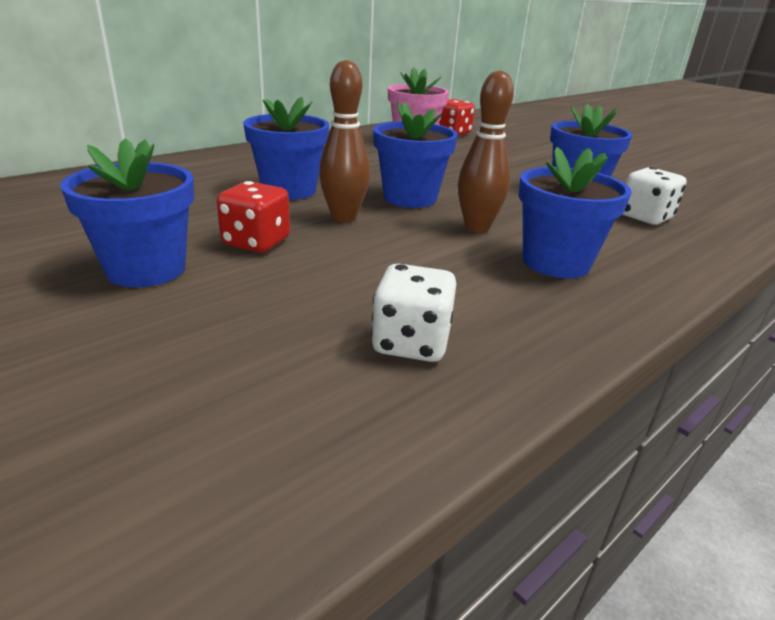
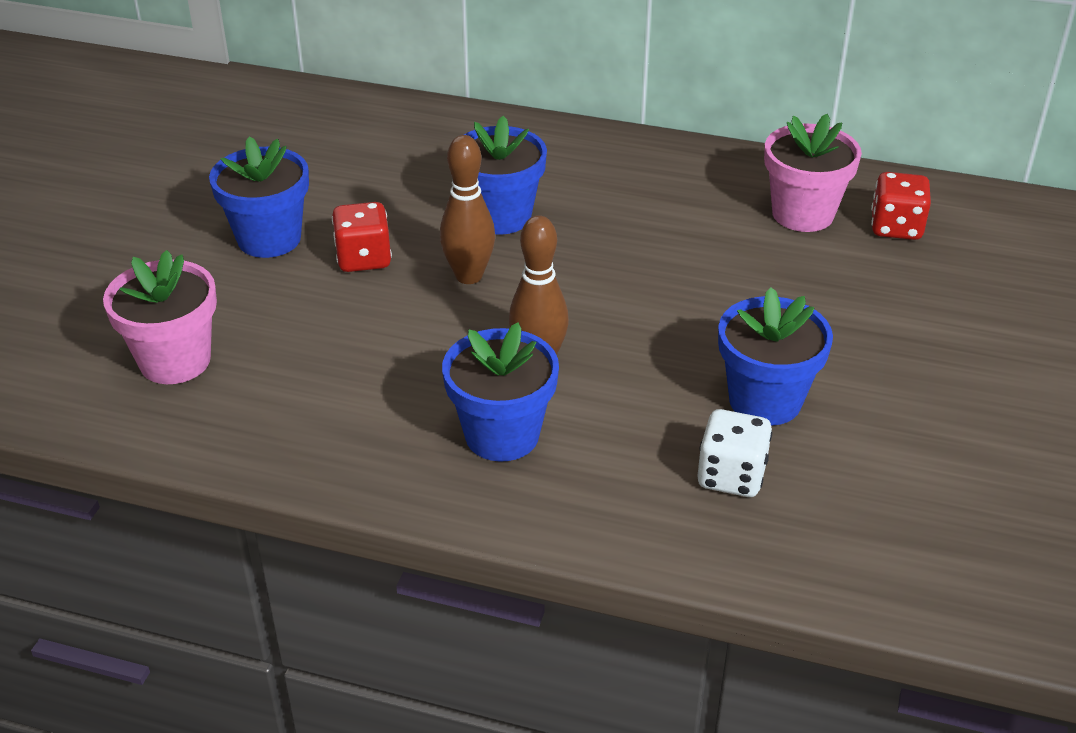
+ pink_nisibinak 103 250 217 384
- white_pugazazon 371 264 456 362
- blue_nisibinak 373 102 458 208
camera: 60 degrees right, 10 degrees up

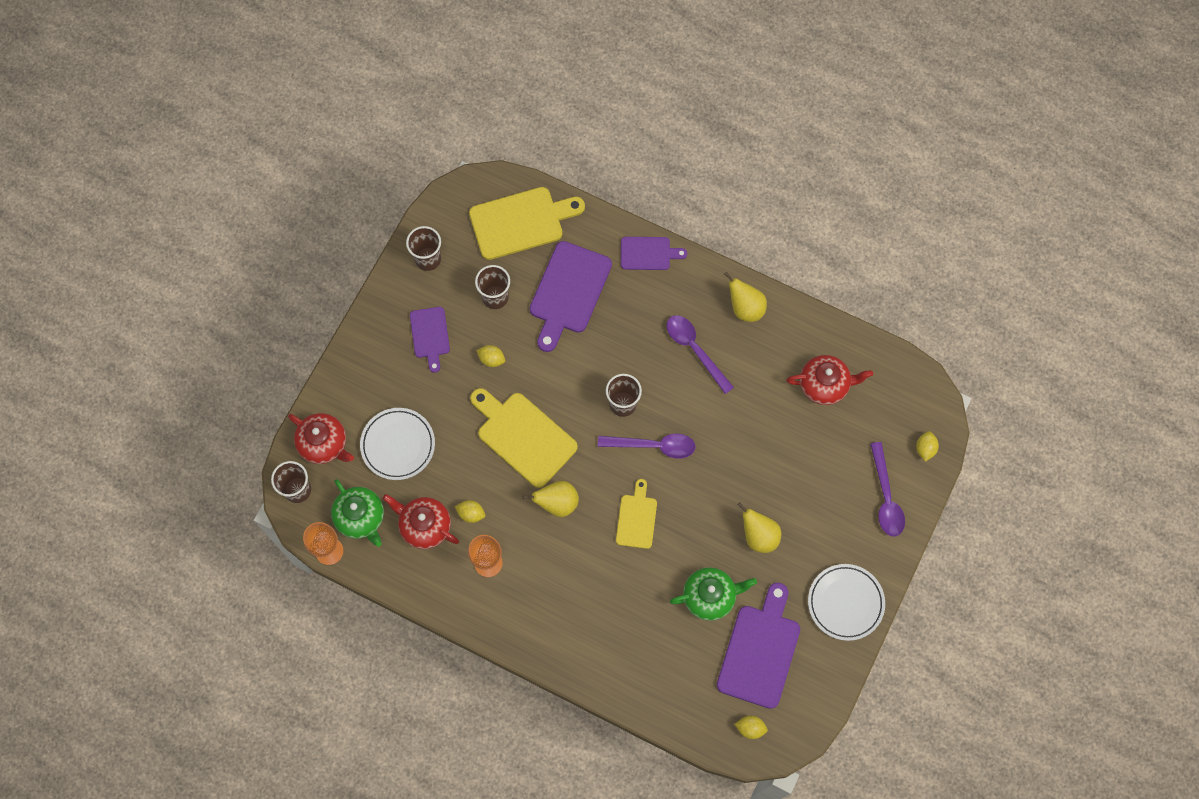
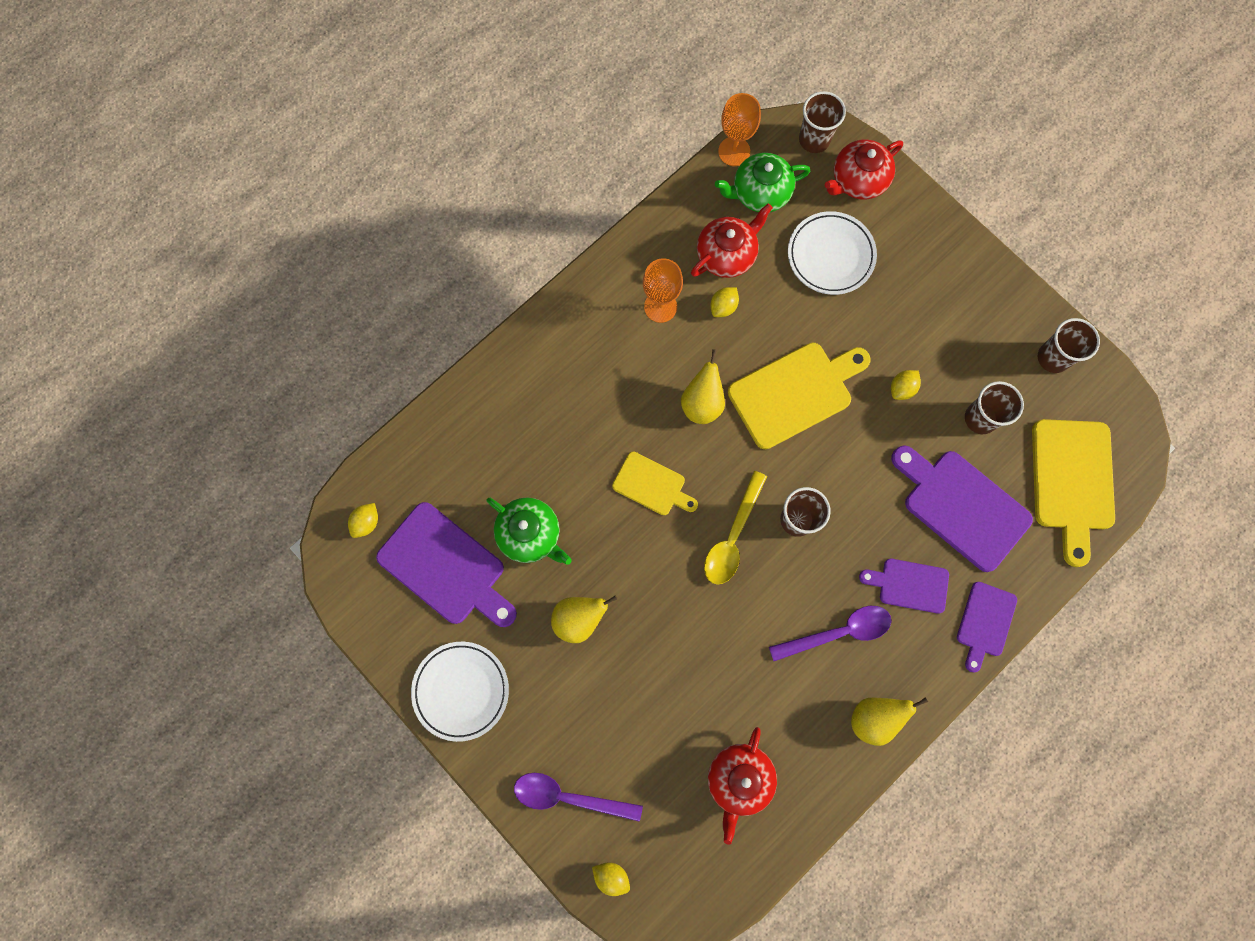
~ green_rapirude 670 567 757 621 = 486 497 572 565 60 degrees counterclockwise
~ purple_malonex 598 434 696 459 to yellow_malonex 704 471 767 585
~ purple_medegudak 410 307 450 373 to 859 559 949 614
camera: 110 degrees right, 5 degrees up

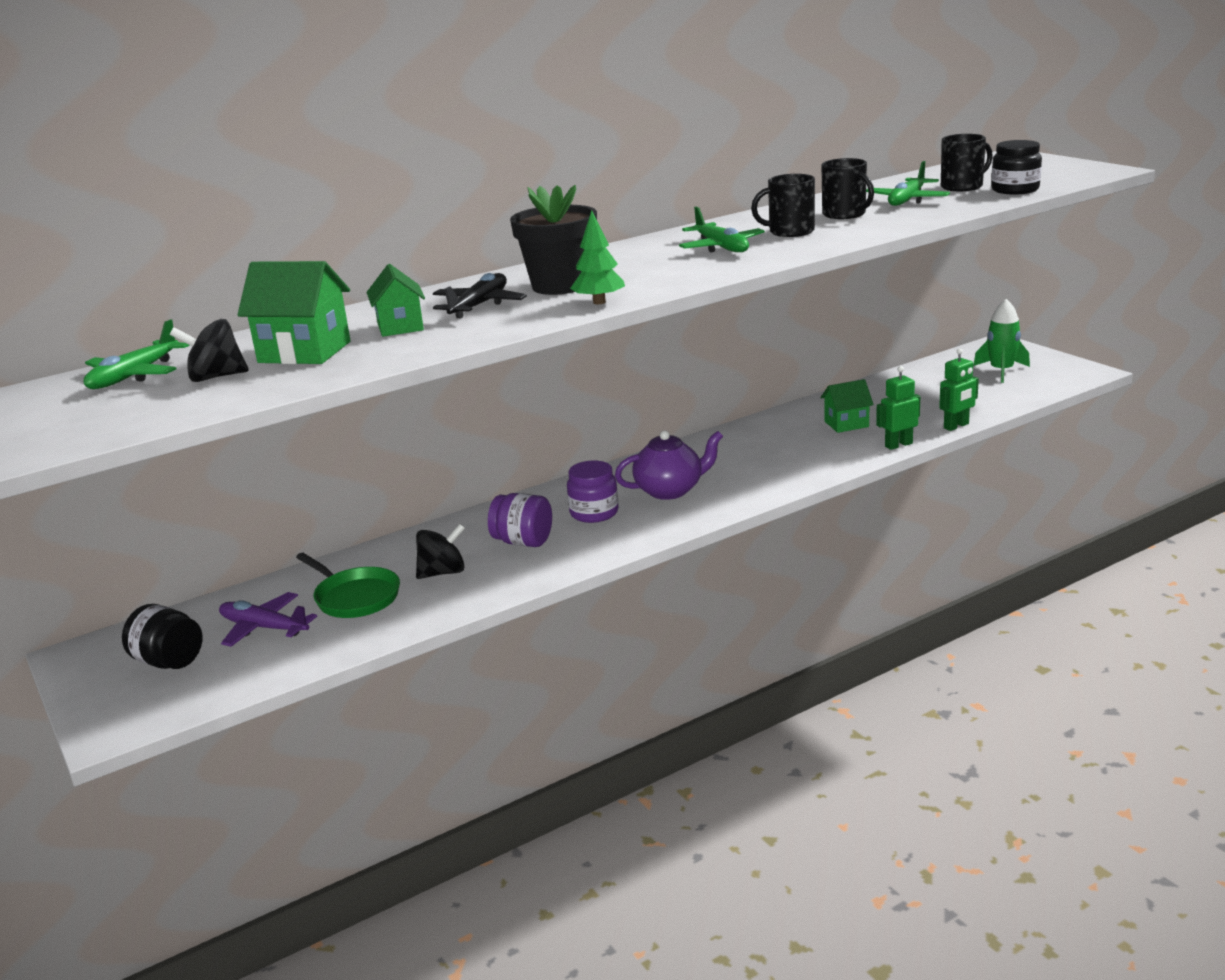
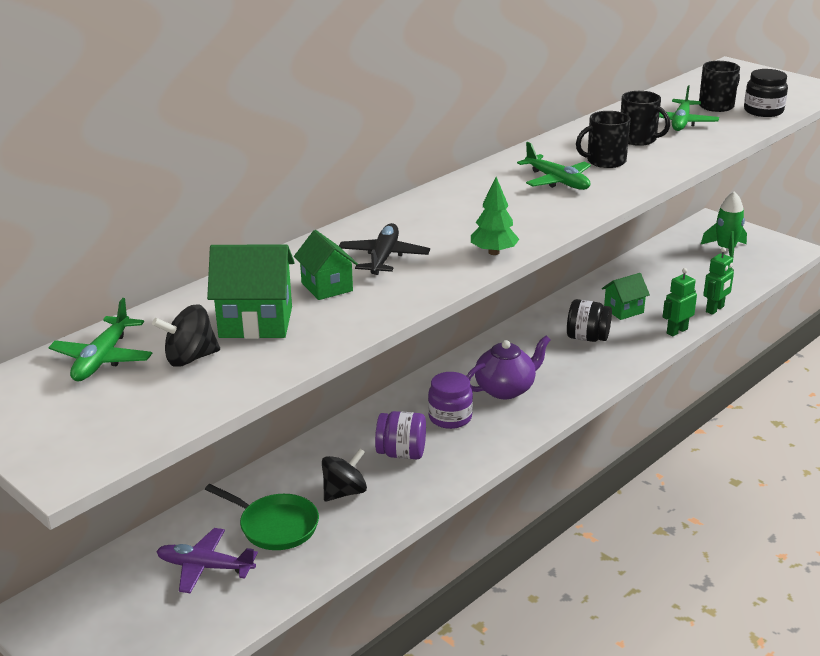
~ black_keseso 122 604 202 669 to 567 299 612 342
- black_nisibinak 510 185 597 295
camera: 15 degrees left, 5 degrees up

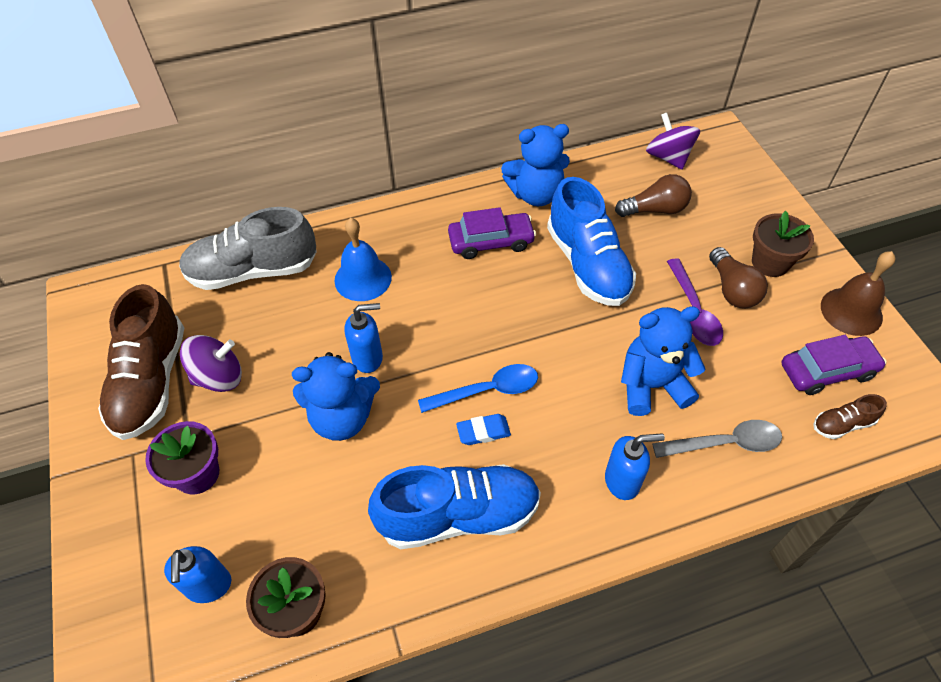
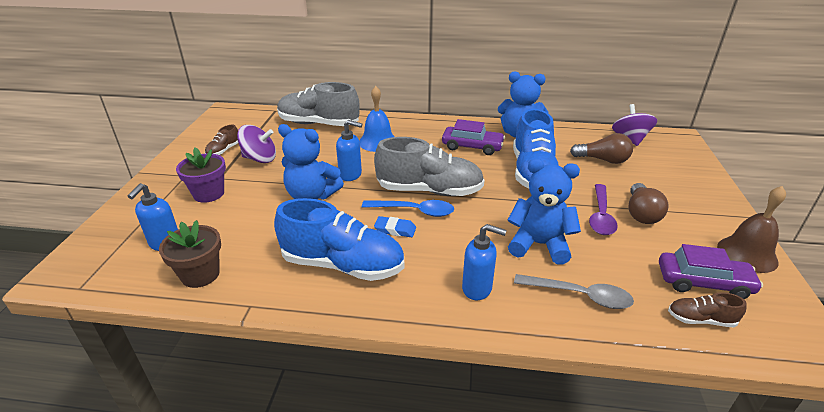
~ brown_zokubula 98 284 184 440 = 205 125 238 155 x0.45
+ grey_zokubula 374 137 484 196
- brown_nisibinak 752 211 814 277
camera: 25 degrees right, 20 degrees down

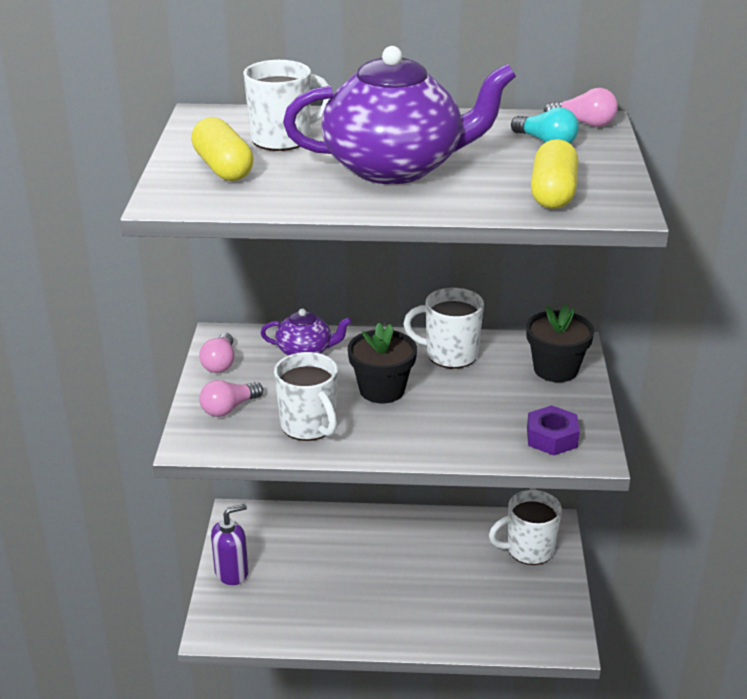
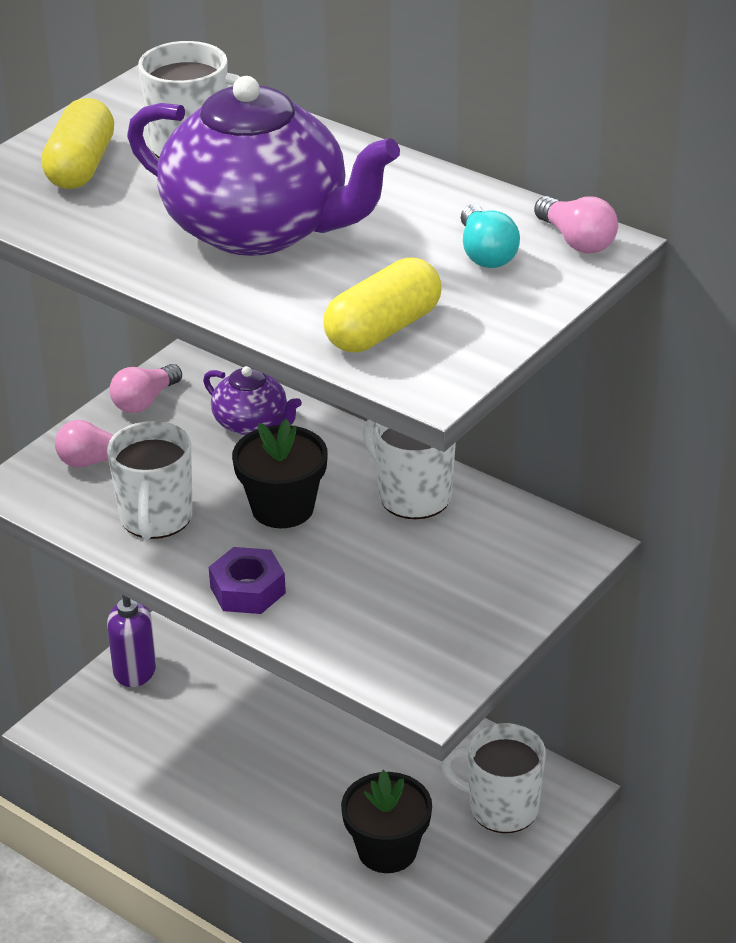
~ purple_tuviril 527 405 580 455 to 209 547 286 614
~ black_nisibinak 526 304 595 382 to 341 770 432 873
camera: 35 degrees right, 5 degrees up

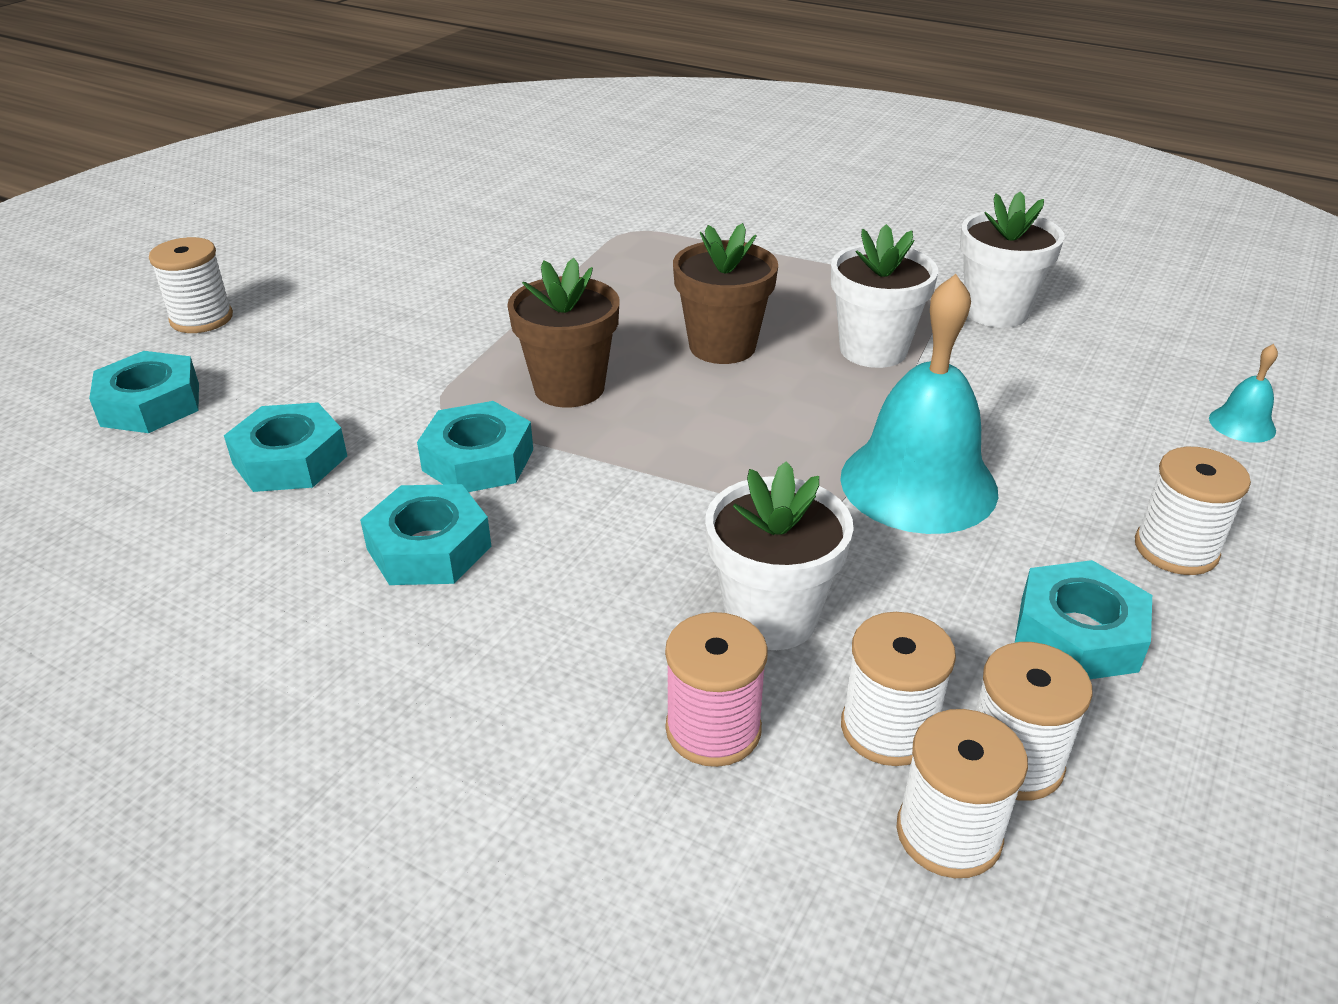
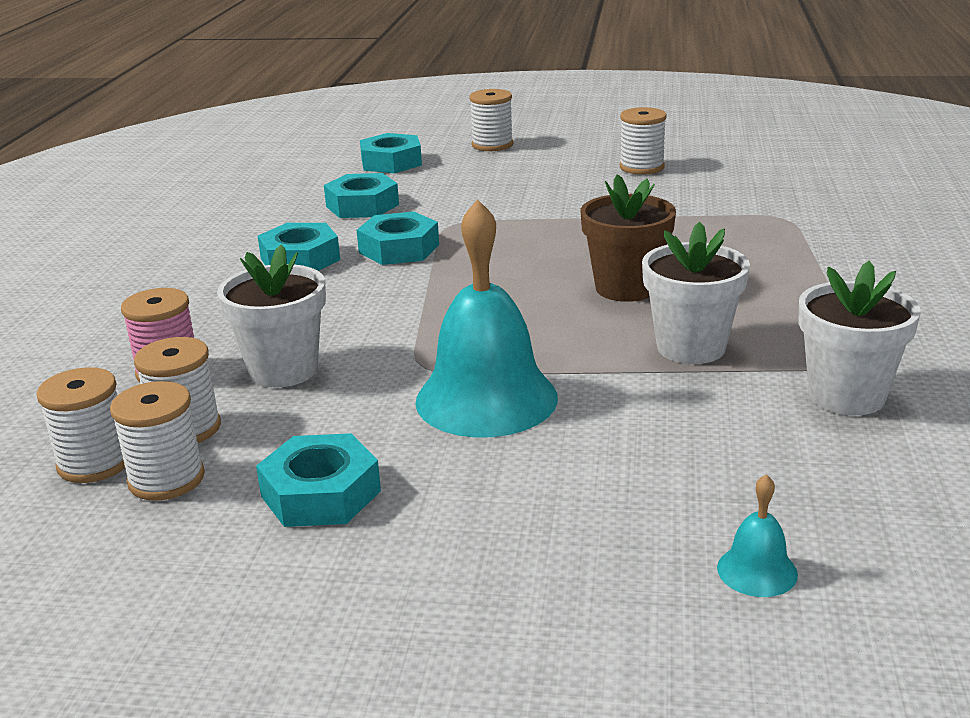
~ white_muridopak 1135 447 1251 575 to 619 107 667 175
- brown_nisibinak 507 258 620 408
camera: 70 degrees right, 10 degrees down

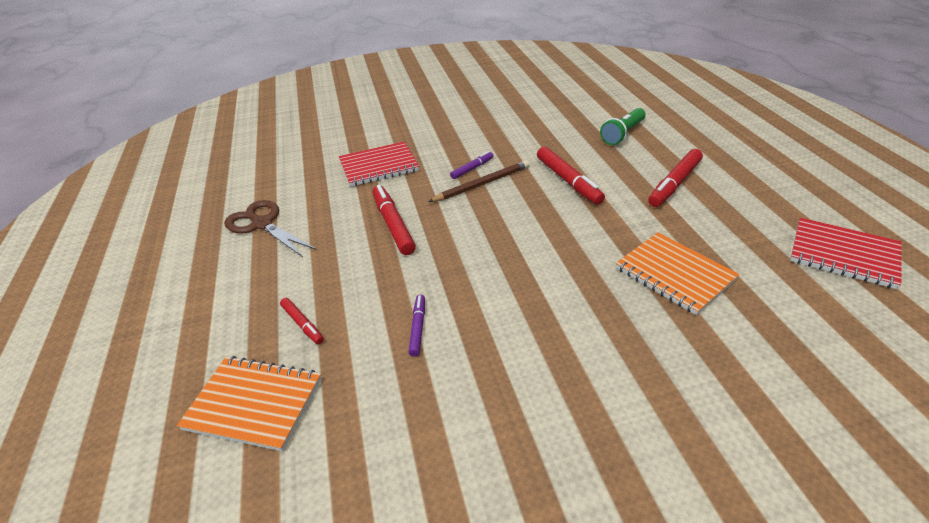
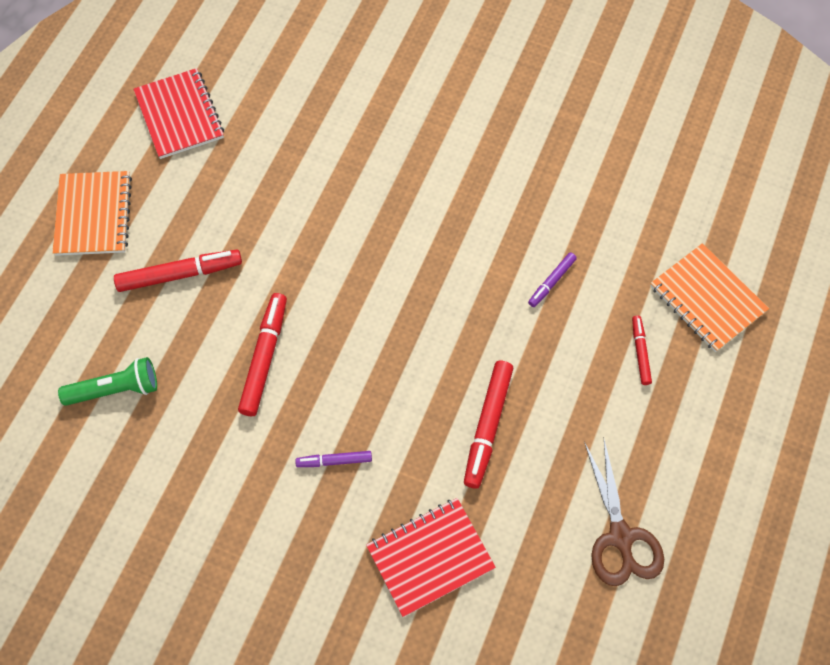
~ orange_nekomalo 616 232 740 315 to 52 171 132 256
~ red_nekomalo 339 142 419 187 = 366 498 496 617 45 degrees counterclockwise
- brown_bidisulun 428 160 529 202
camera: 145 degrees left, 25 degrees up

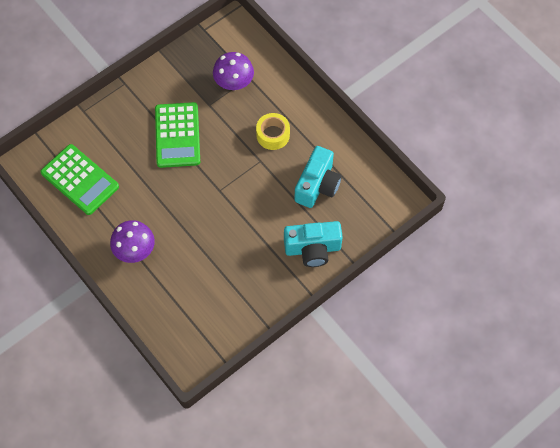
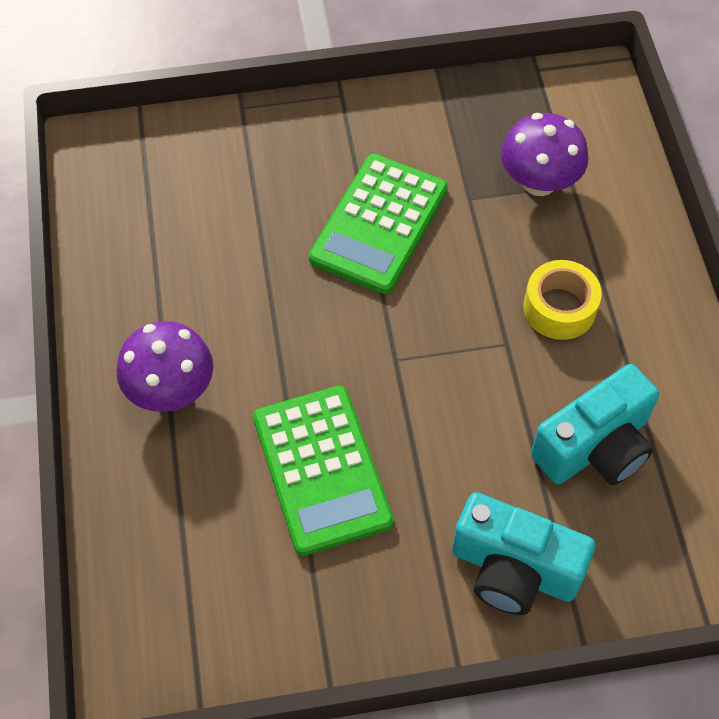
~ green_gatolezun 40 144 119 215 to 253 386 394 556
camera: 30 degrees right, 5 degrees down

